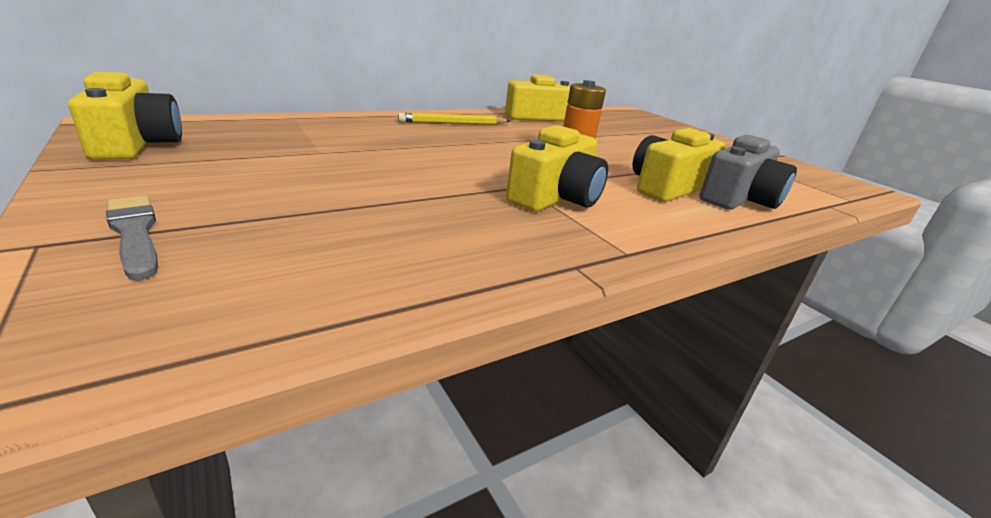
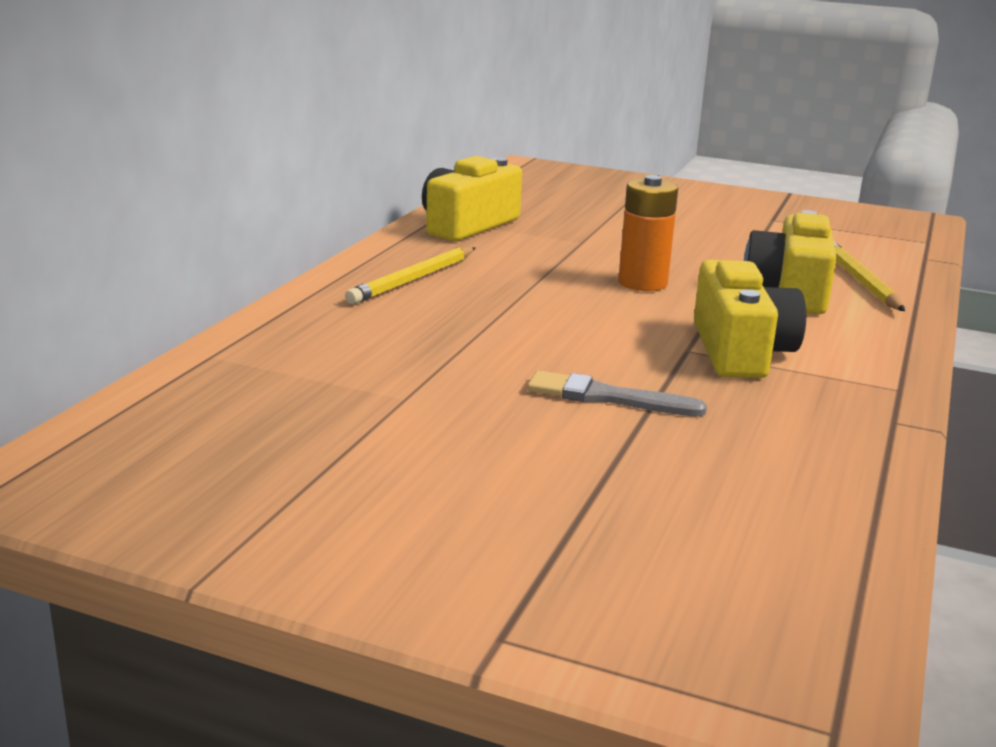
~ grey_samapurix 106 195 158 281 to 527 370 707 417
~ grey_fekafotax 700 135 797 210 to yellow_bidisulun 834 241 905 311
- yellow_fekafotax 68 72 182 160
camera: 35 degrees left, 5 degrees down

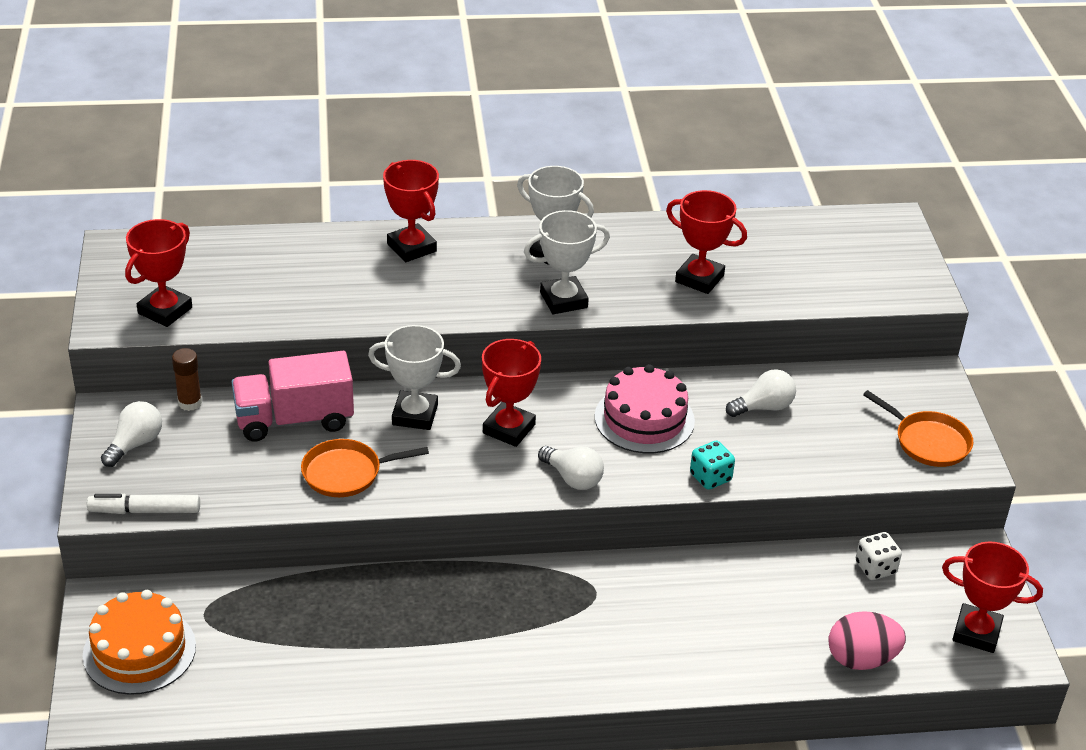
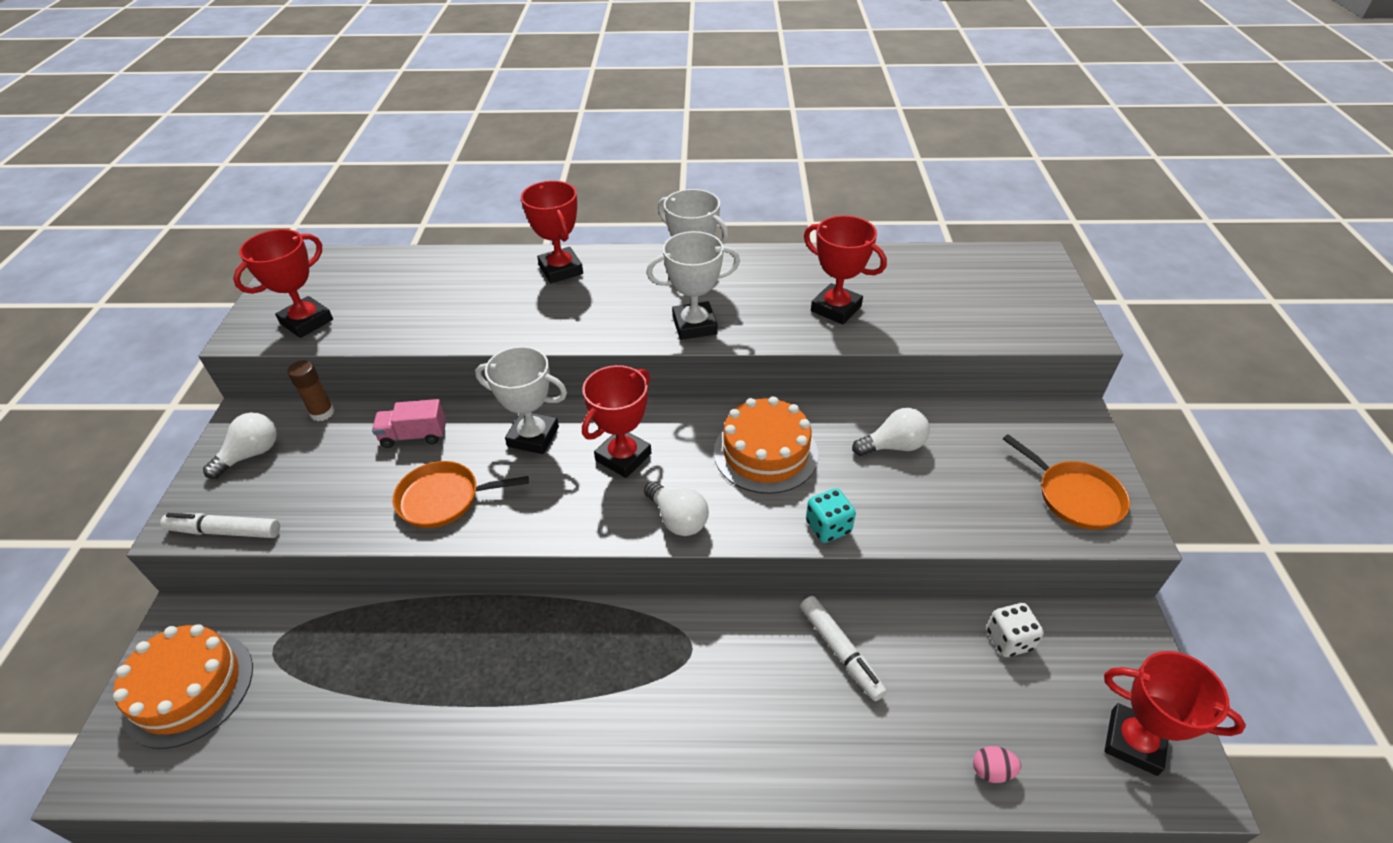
~ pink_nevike 232 351 354 442 = 372 399 446 448 x0.56
~ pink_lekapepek 595 364 695 453 to orange_lekapepek 714 396 818 494
+ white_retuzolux 800 596 887 701
~ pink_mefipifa 828 611 906 670 = 973 746 1021 783 x0.49
camera: 10 degrees right, 5 degrees up

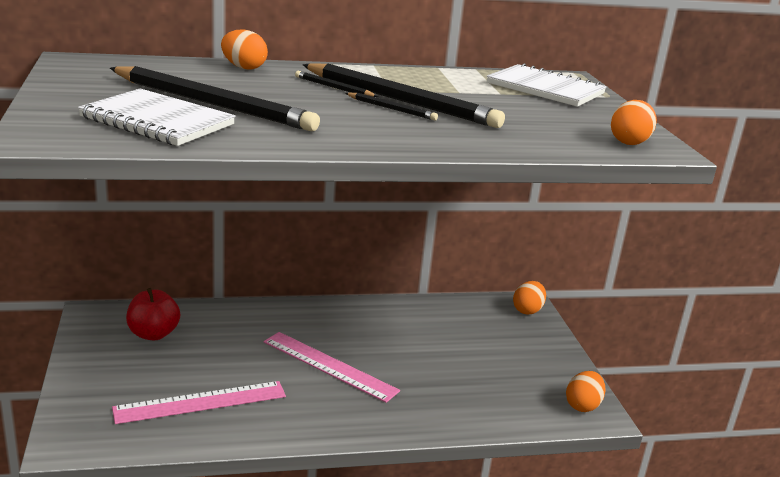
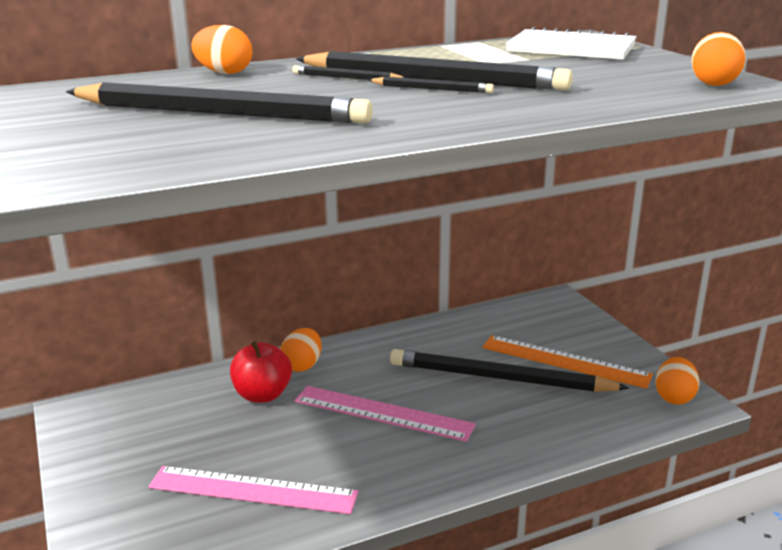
~ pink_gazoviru 112 381 286 424 = 149 466 359 514 45 degrees clockwise
~ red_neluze 126 288 180 341 to 230 341 292 403
~ orange_mefipifa 513 281 546 314 to 280 328 321 372
+ black_bidisulun 390 349 629 392
+ orange_gazoviru 482 335 653 389
- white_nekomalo 78 88 235 146
camera: 10 degrees left, 0 degrees up

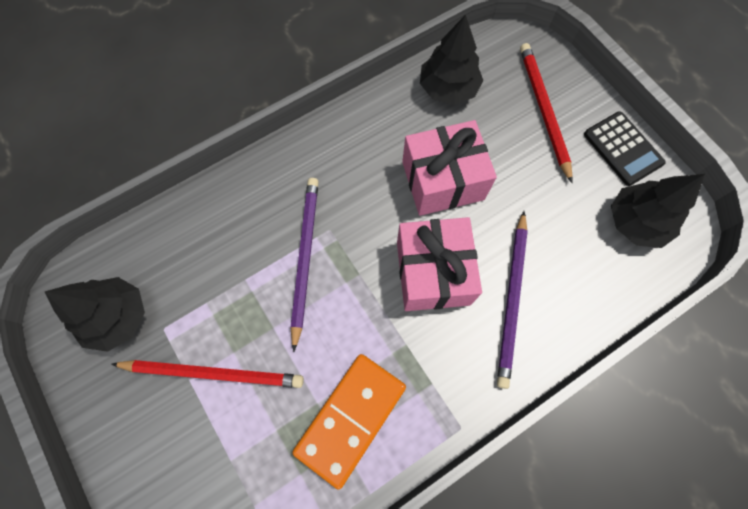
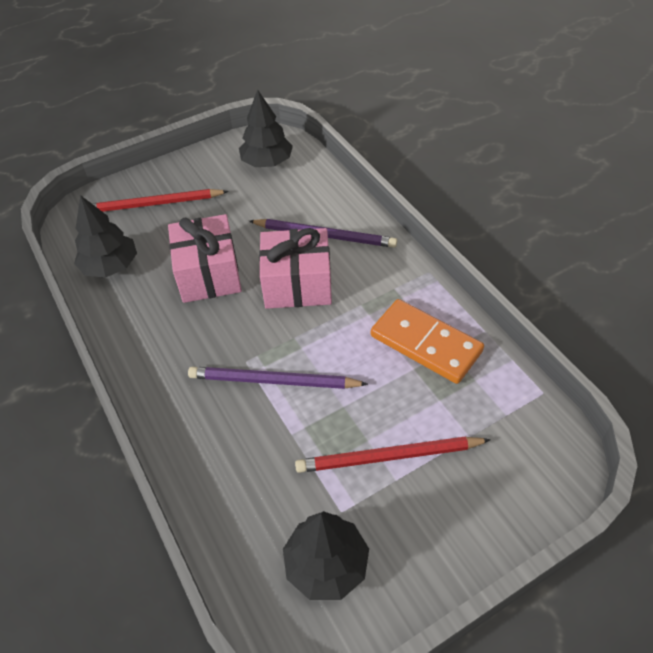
~ red_bidisulun 112 360 304 388 = 295 437 491 473 105 degrees counterclockwise
- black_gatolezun 584 111 666 186
camera: 85 degrees left, 20 degrees down

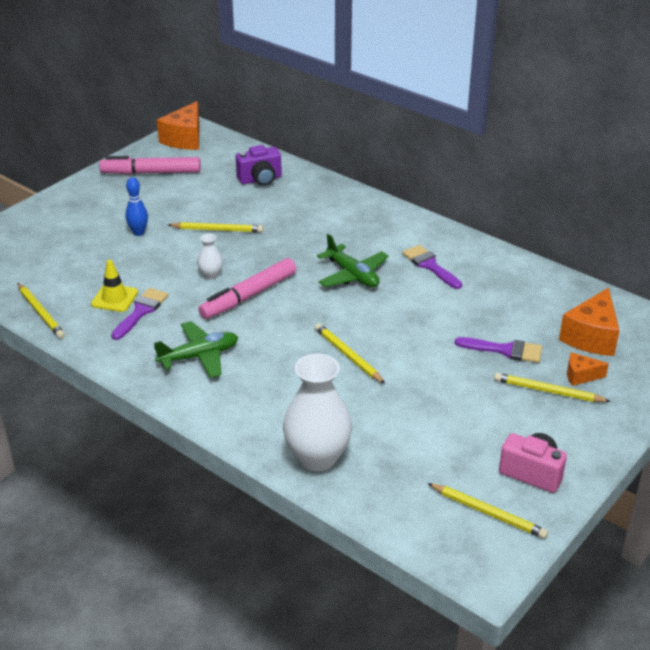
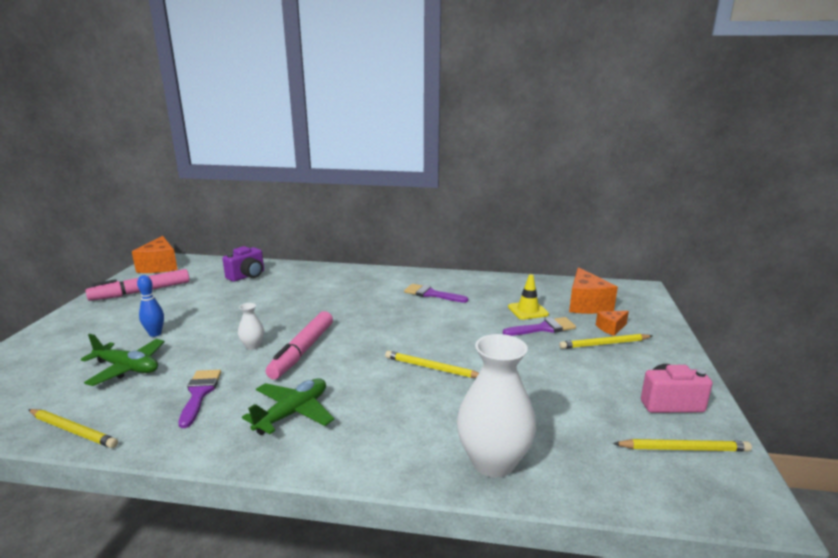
~ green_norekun 317 234 389 287 to 81 334 165 386
~ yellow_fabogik 91 260 138 312 to 508 274 549 320
- yellow_bidisulun 169 222 263 232
camera: 30 degrees left, 15 degrees down

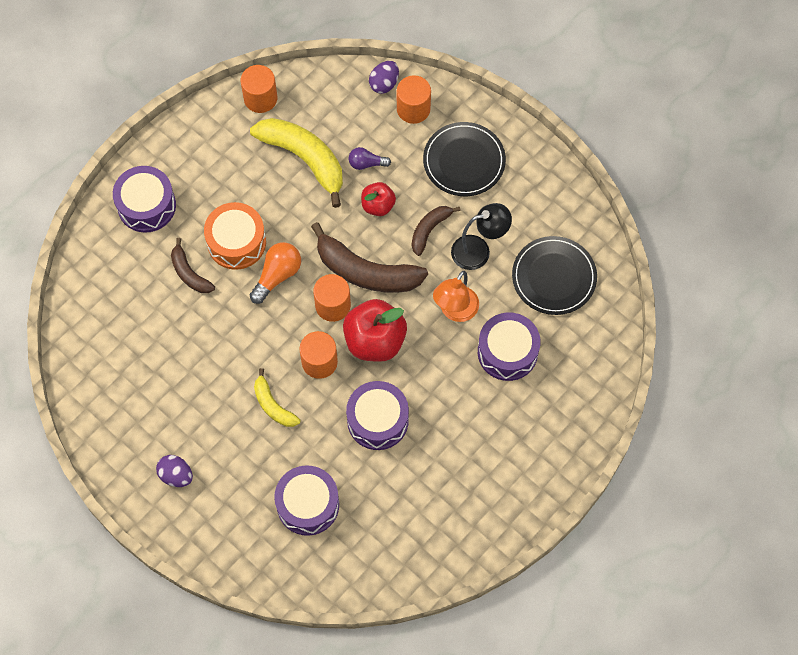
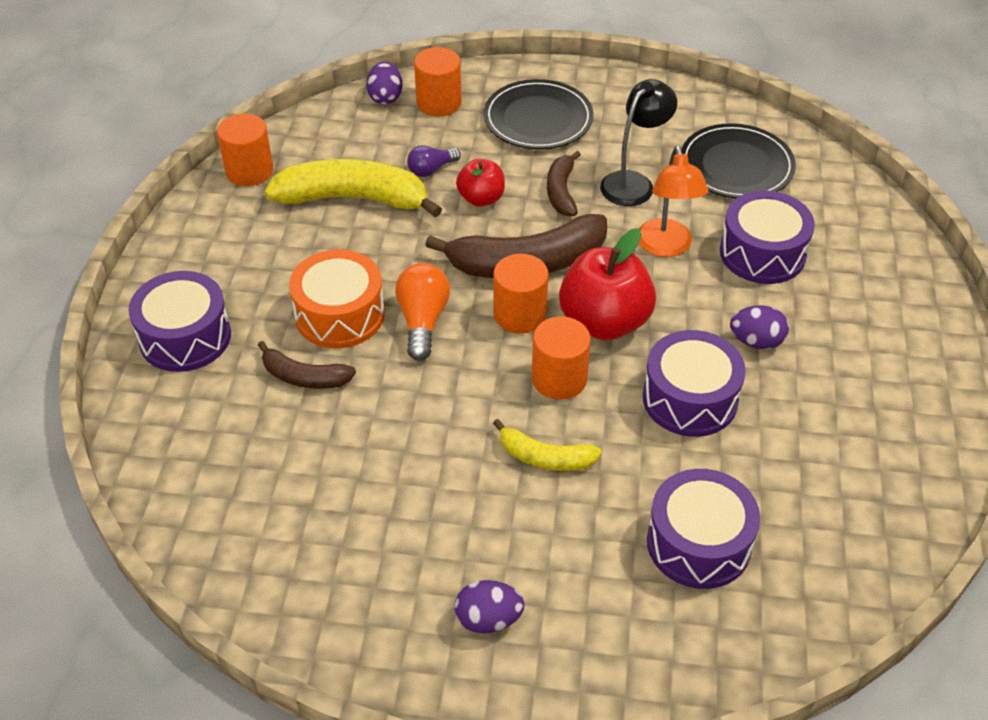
+ purple_mefipifa 730 305 789 349
camera: 35 degrees left, 20 degrees down

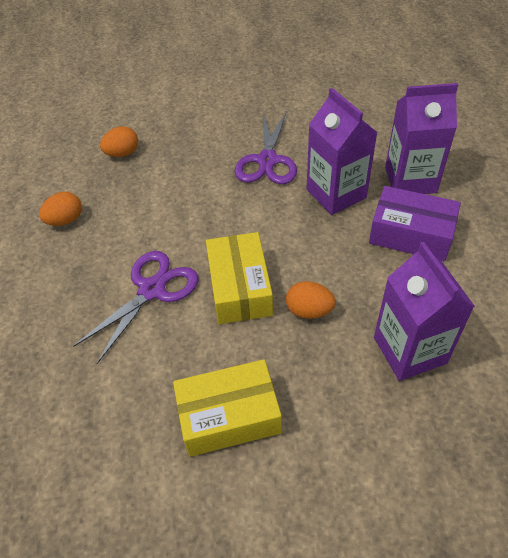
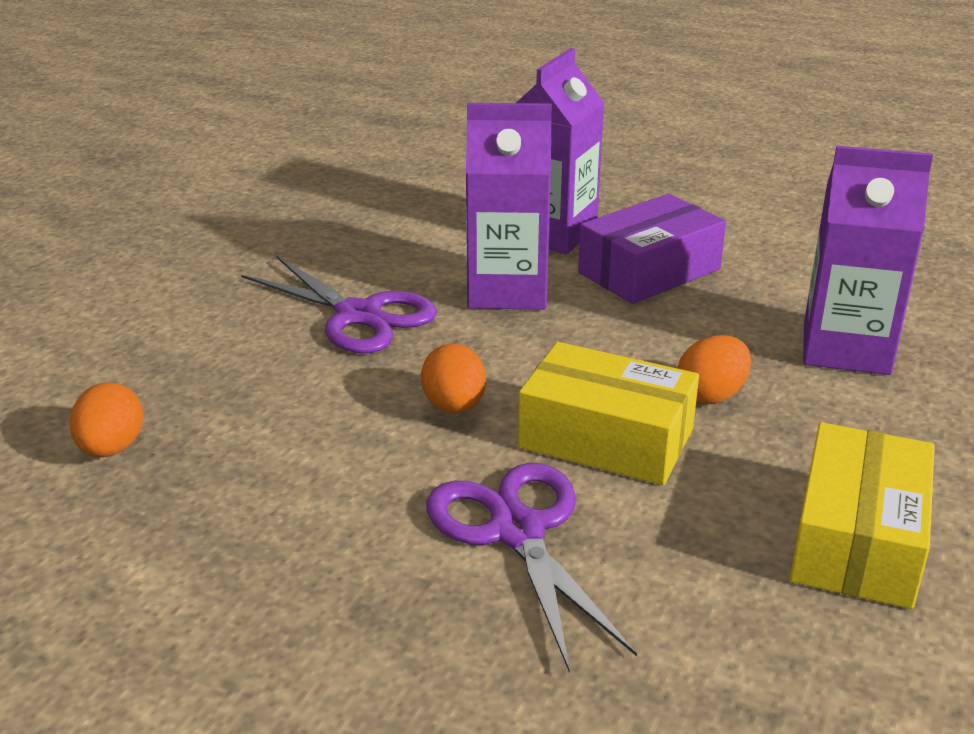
~ orange_mefipifa 39 192 82 226 to 421 344 486 414
camera: 60 degrees left, 20 degrees down

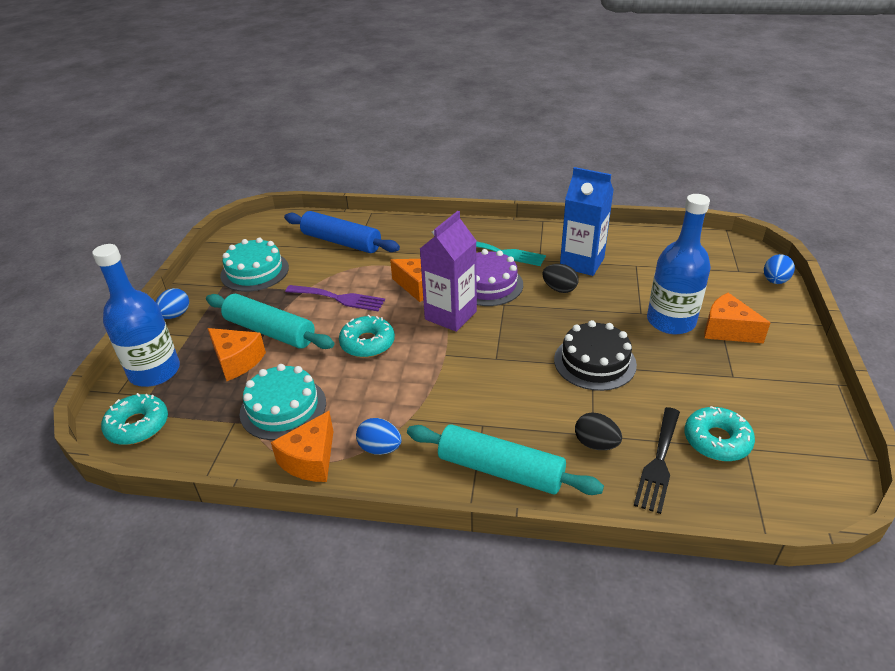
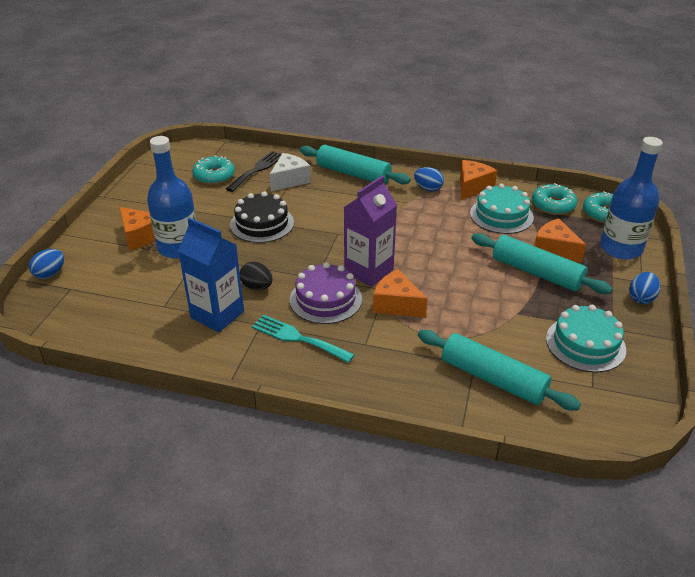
~ black_mefipifa 575 412 622 450 to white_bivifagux 269 153 311 191
~ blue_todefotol 284 211 400 253 to turquoise_todefotol 418 330 581 410
~ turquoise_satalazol 339 315 395 358 to 532 183 577 215
- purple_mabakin 285 285 385 311
camera: 175 degrees left, 0 degrees up

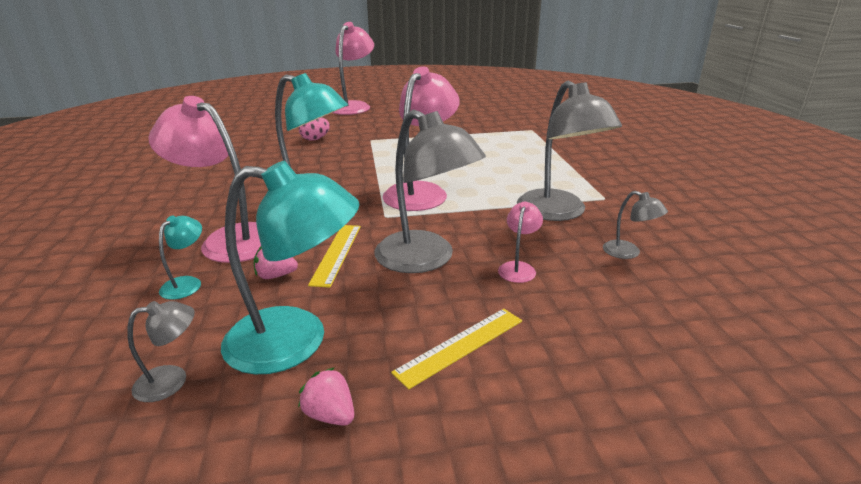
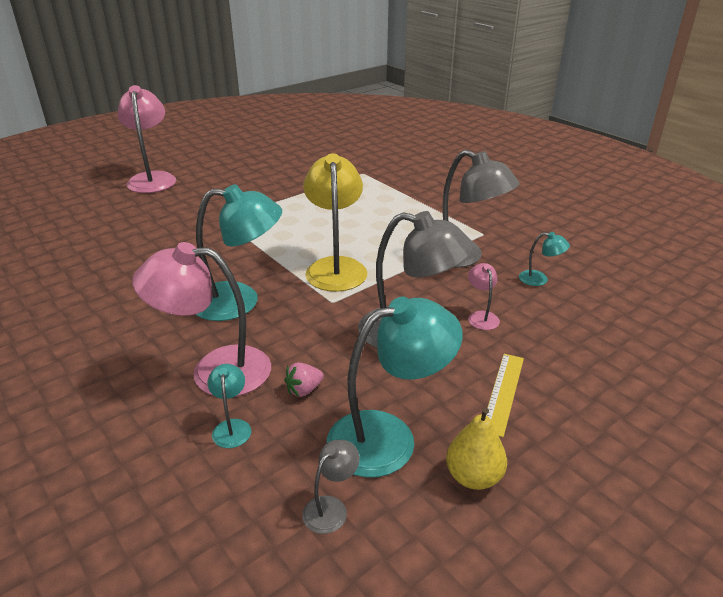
~ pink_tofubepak 383 66 460 211 to yellow_tofubepak 303 153 367 292
~ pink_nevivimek 298 367 354 426 to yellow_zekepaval 446 407 507 490
~ grey_tofubepak 603 191 668 259 to turquoise_tofubepak 519 232 570 286
- pink_mefipifa 299 117 330 141
- yellow_gazoviru 308 225 361 288
camera: 30 degrees left, 5 degrees up

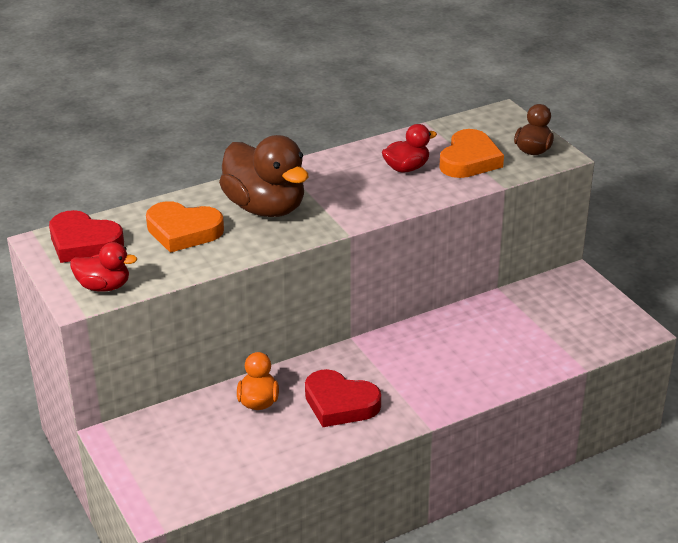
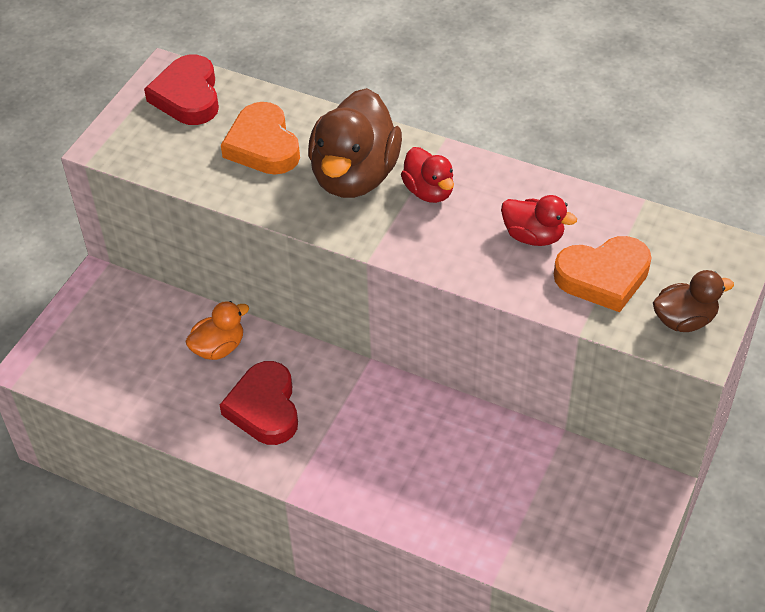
~ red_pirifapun 70 242 137 292 to 401 147 454 203
camera: 55 degrees right, 15 degrees up

